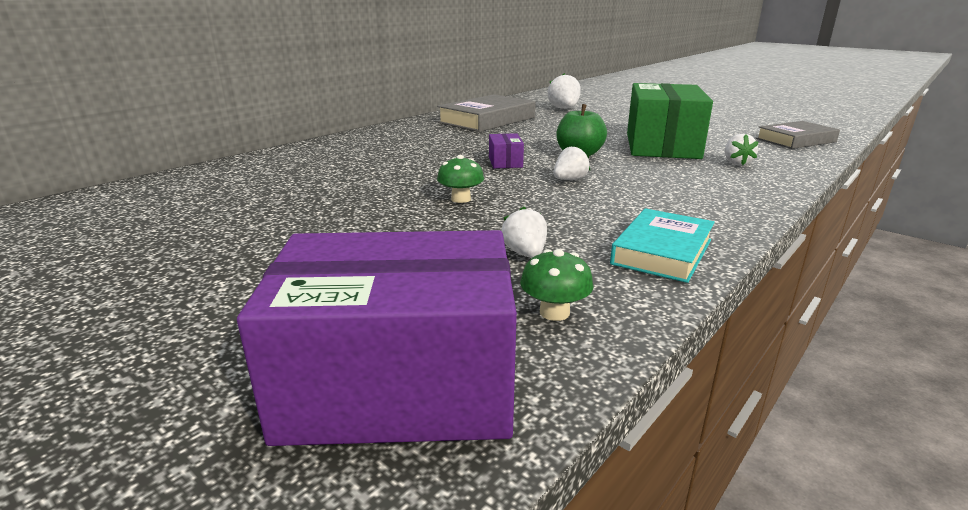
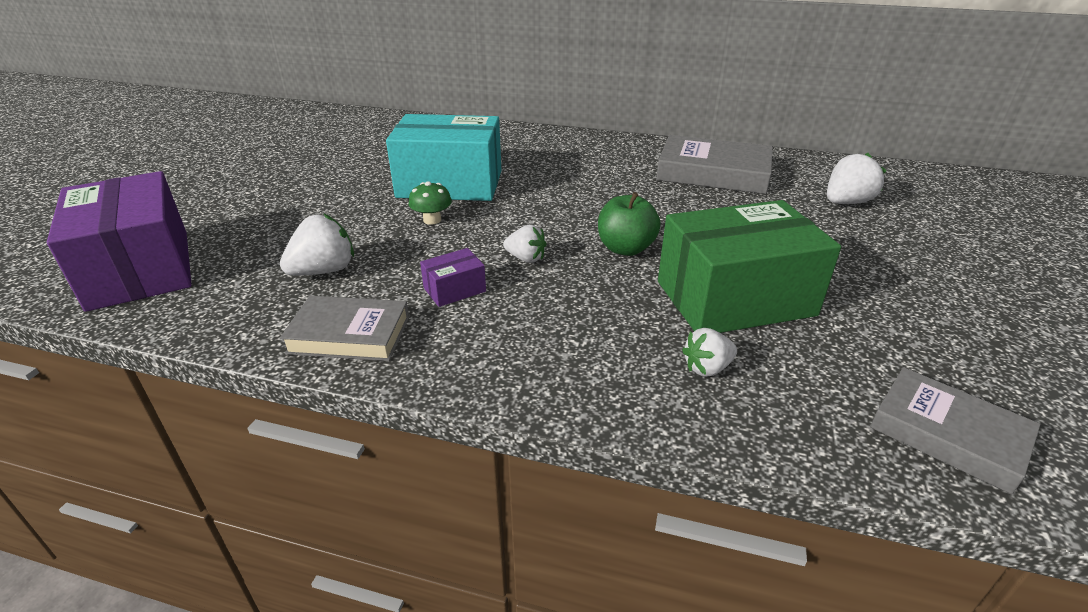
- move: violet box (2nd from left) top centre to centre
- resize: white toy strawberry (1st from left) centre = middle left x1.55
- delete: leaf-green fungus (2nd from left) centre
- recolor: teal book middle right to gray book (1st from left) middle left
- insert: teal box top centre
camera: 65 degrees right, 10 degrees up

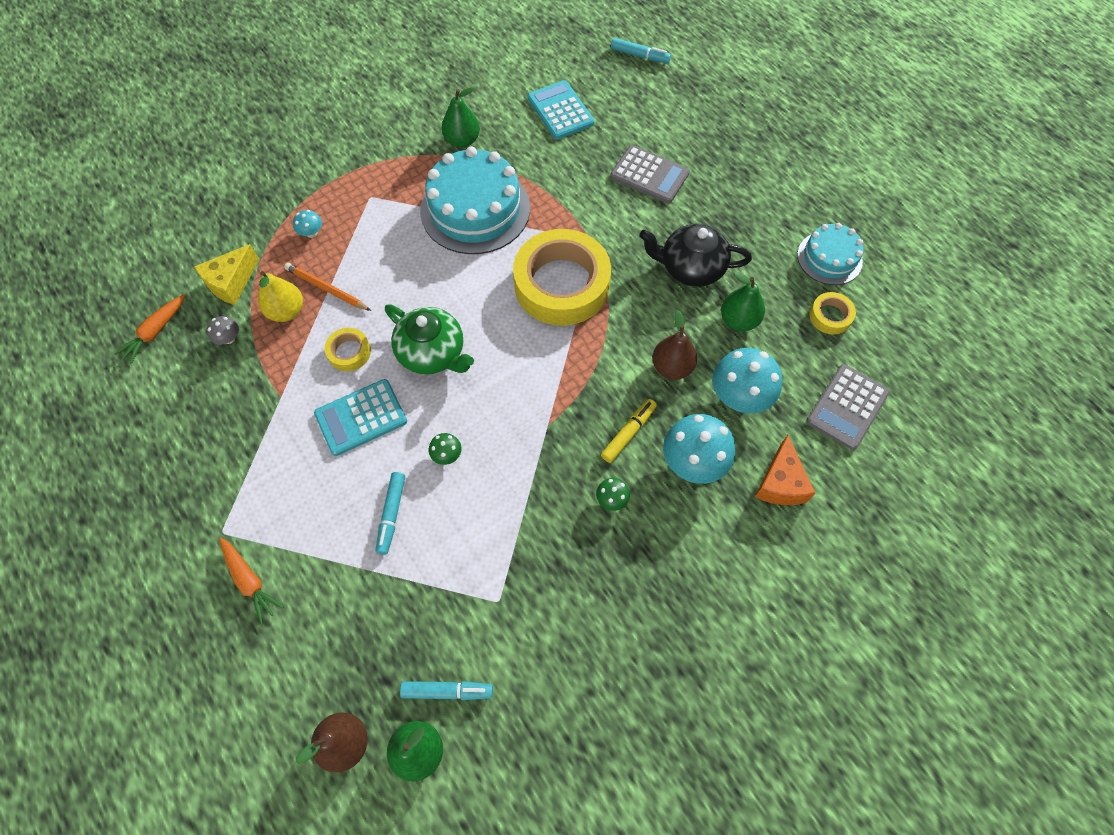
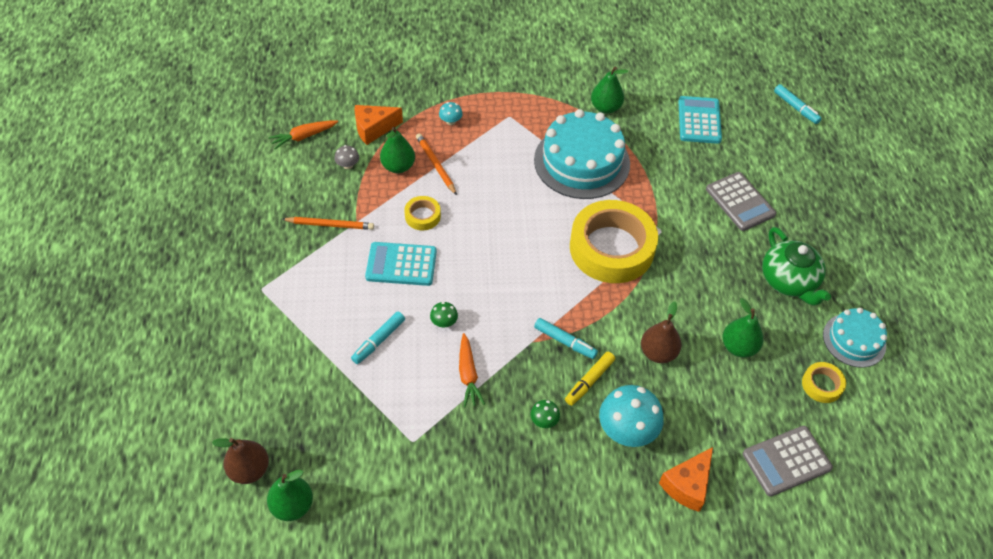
- recolor: yellow piece of cheese top left to orange-coloured piece of cheese (1st from left) top centre
- move: orange-coloured toy carrot (2nd from left) bottom left to centre
- recolor: yellow pear fruit middle left to leaf-green pear fruit (2nd from left) top centre
- move: leaf-green tea pot centre to middle right
- move: teal felt pen (2nd from left) bottom centre to centre
- rotate: yellow felt pen centre = bottom centre 150 degrees clockwise
- delete: black tea pot top centre
- delete: teal fungus (3rd from left) middle right
- insert: orange-coloured wooden pencil (1st from left) middle left
camera: 30 degrees right, 10 degrees down

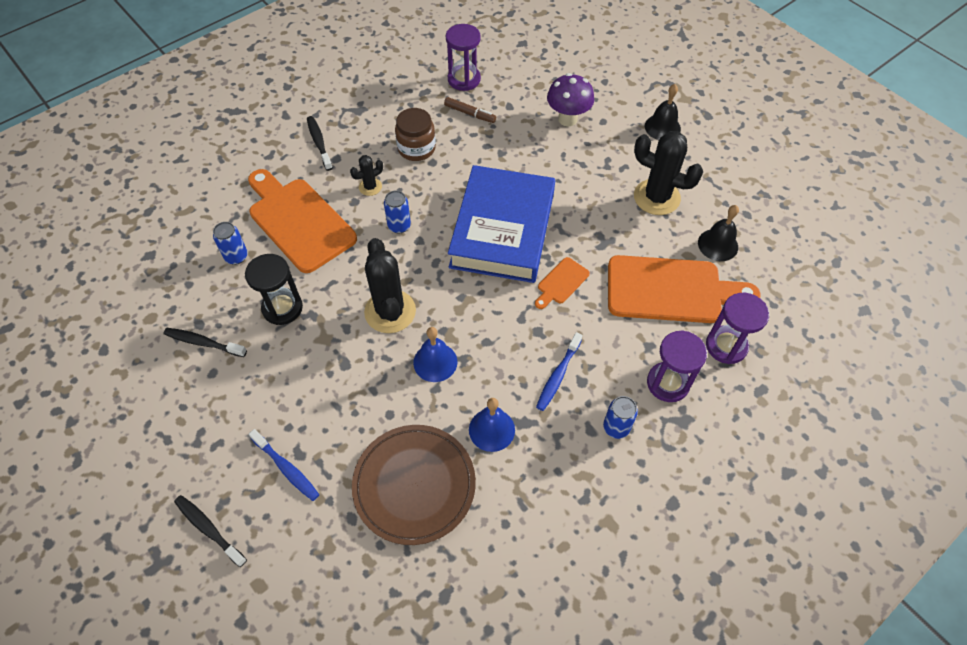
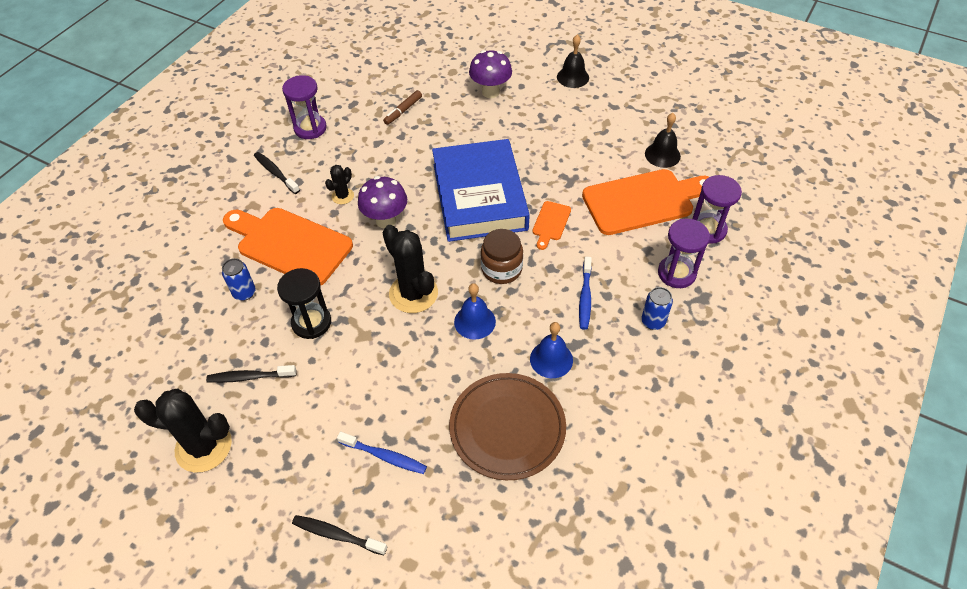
- replace: cobalt soda can (2nd from left) top centre to violet fungus (1st from left) centre
- move: brown jam jar top centre to centre
- rotate: brown felt pen top centre = top centre 120 degrees clockwise
- move: violet sandglass (1st from left) top centre to top left
- move: black saguaro cactus (3rd from left in the first image) top right to black saguaro cactus (1st from left) bottom left
camera: 20 degrees left, 5 degrees down

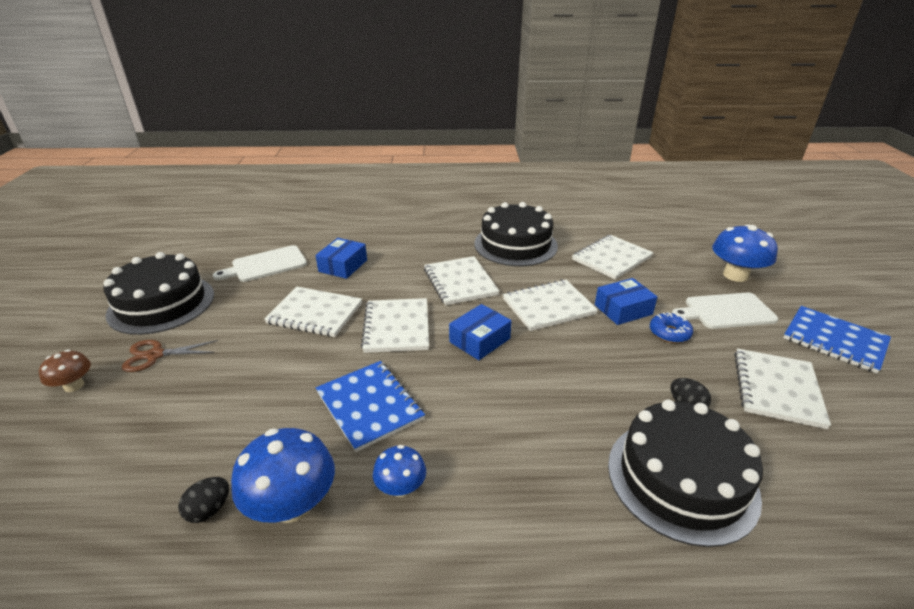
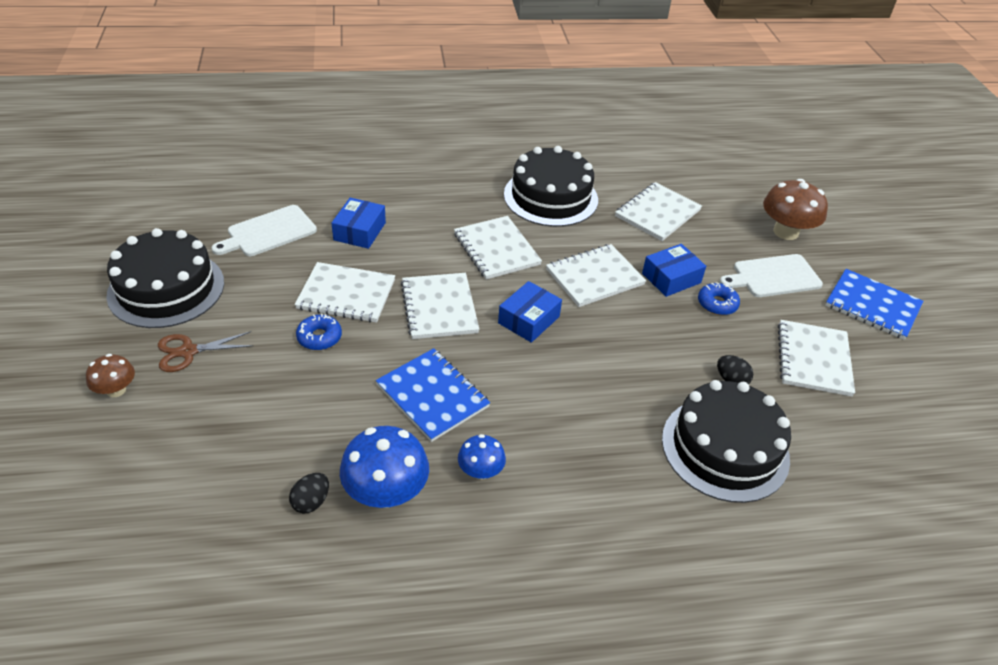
- recolor: cobalt fungus (3rd from left) middle right to brown fungus (2nd from left) top right
- insert: cobalt donut (1st from left) middle left
camera: 10 degrees left, 10 degrees up

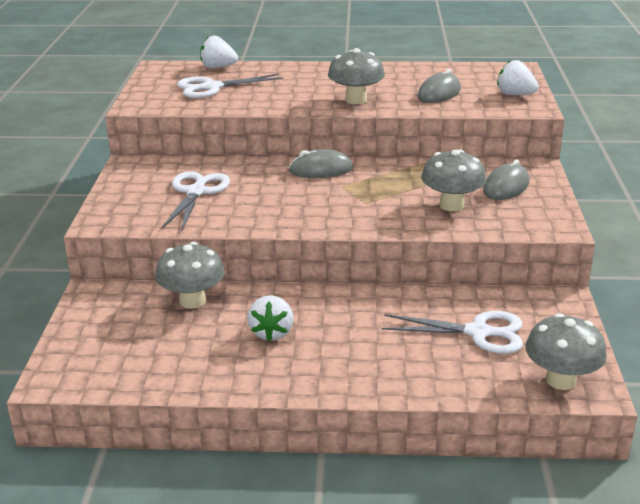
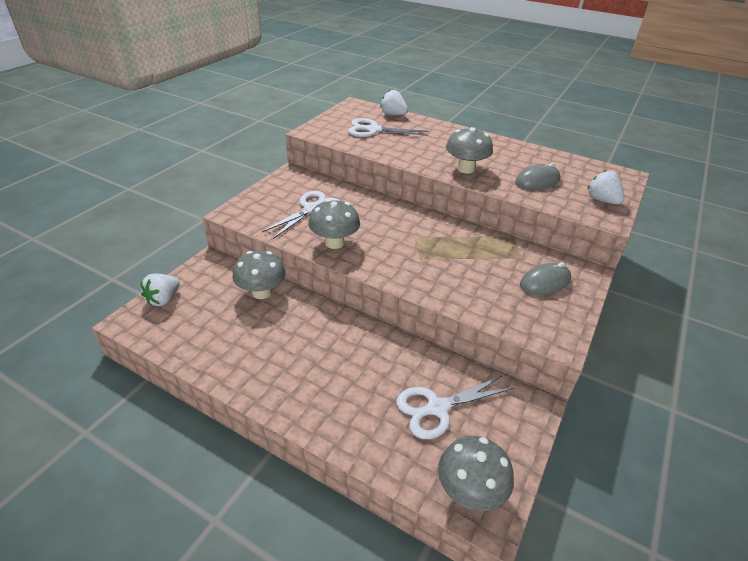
- move: white toy strawberry (2nd from left in the first image) centre to white toy strawberry (1st from left) middle left
- delete: gray mouse (1st from left) top centre
- rotate: white shears (3rd from left) middle right = bottom centre 120 degrees clockwise
- move: gray fungus (3rd from left in the first image) middle right to gray fungus (2nd from left) centre
camera: 25 degrees right, 10 degrees up

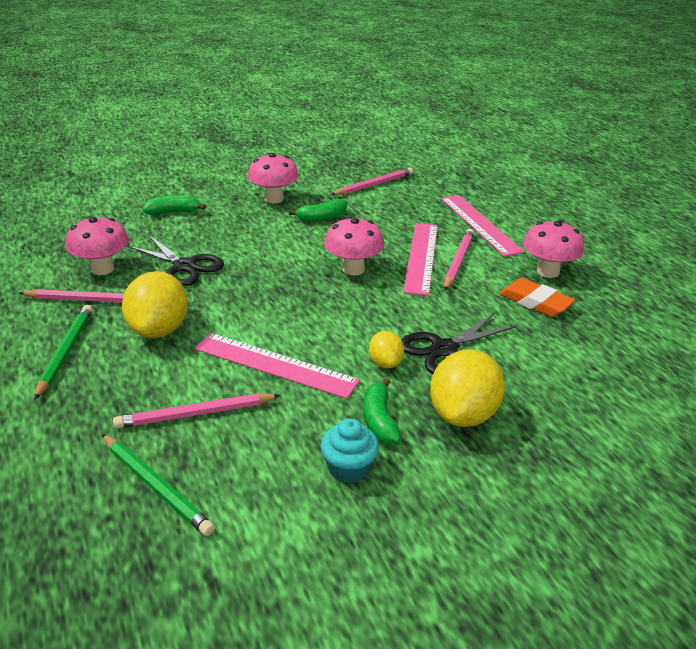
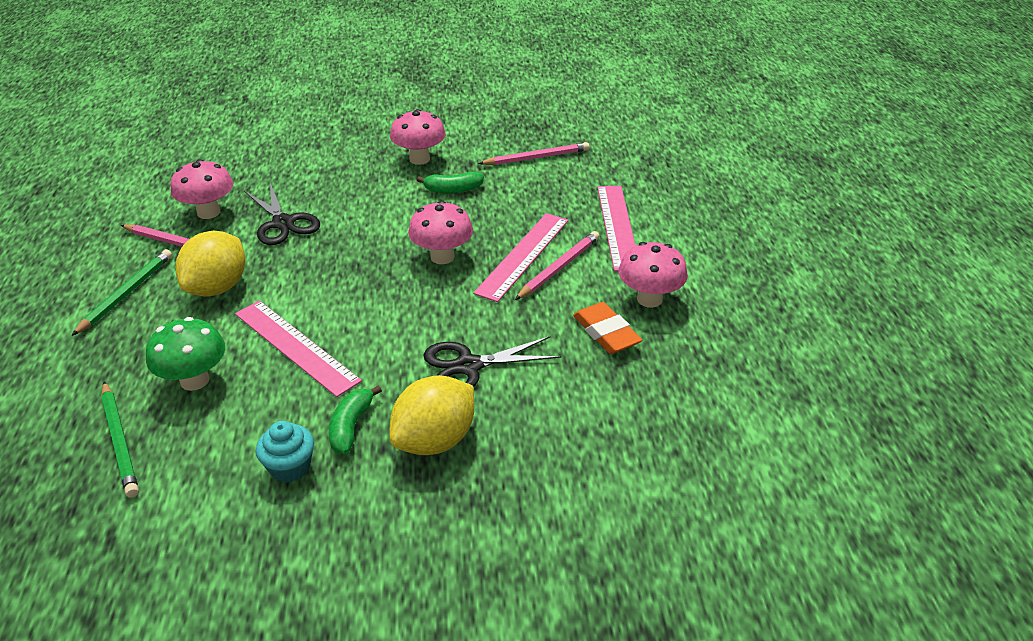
- replace: rose-pink wooden pencil (2nd from left) middle left to leaf-green fungus middle left
- delete: leaf-green banana (1st from left) top left
- delete: yellow lemon (2nd from left) centre
camera: 20 degrees right, 5 degrees up

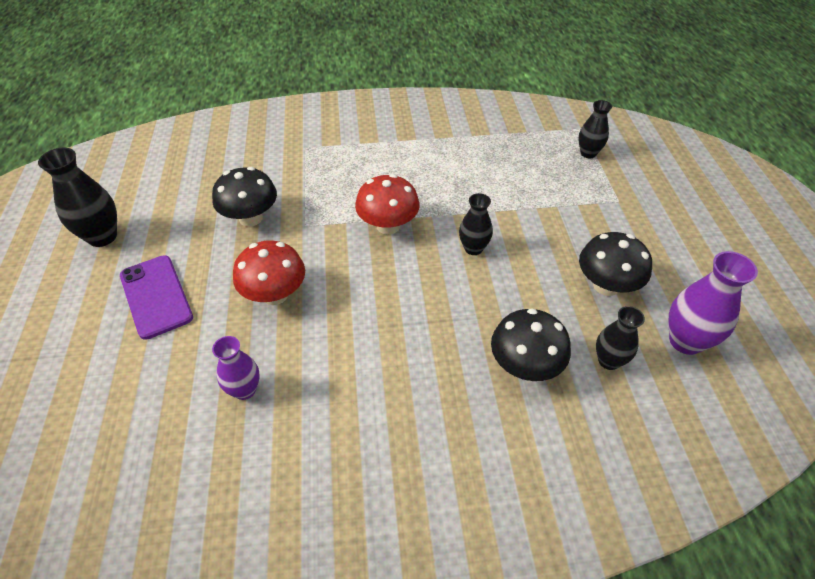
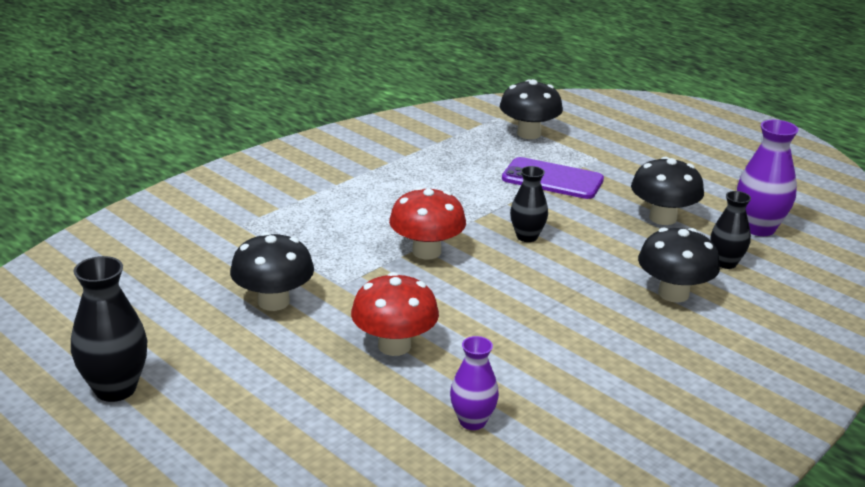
- move: violet mobile phone middle left to centre
- replace: black flower vase (3rd from left) top right to black fungus (2nd from left) top centre
camera: 40 degrees left, 20 degrees down

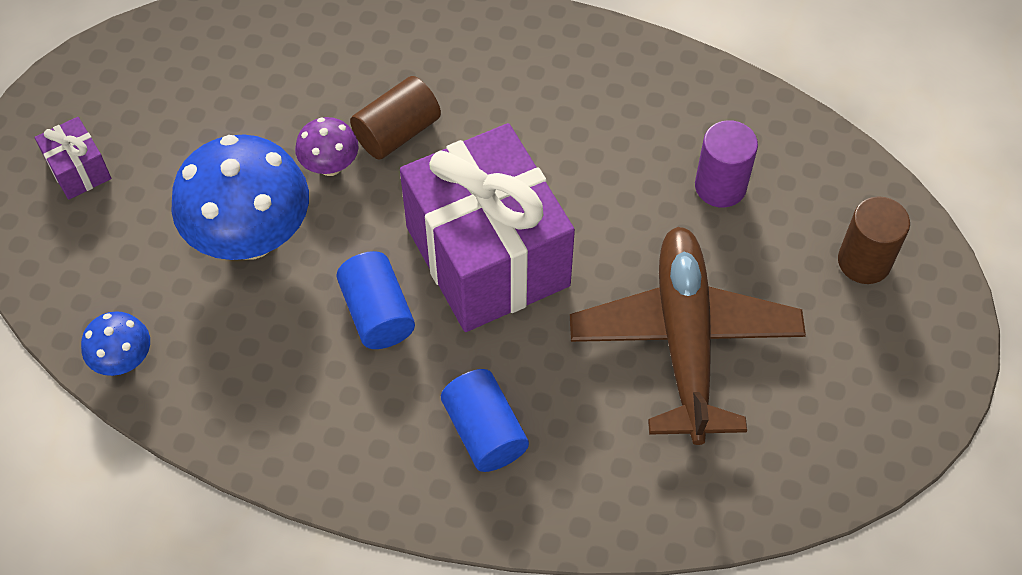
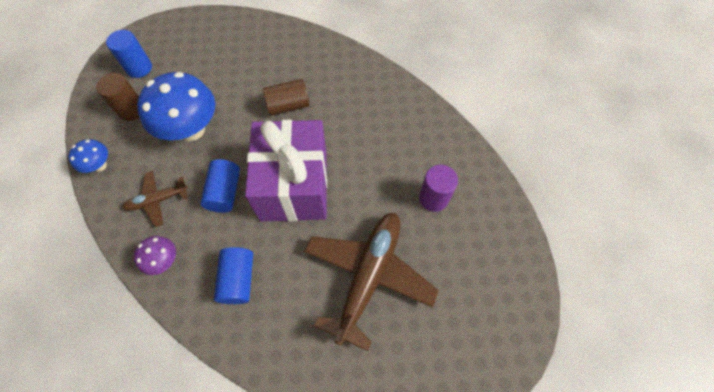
- replace: violet wrapped gift (1st from left) top left to cobalt cylinder (1st from left) top left
- move: violet fungus top left to middle left
- move: brown cylinder (2nd from left in the first image) middle right to brown cylinder (1st from left) top left
- insert: brown aeroplane (1st from left) middle left
camera: 25 degrees right, 5 degrees up

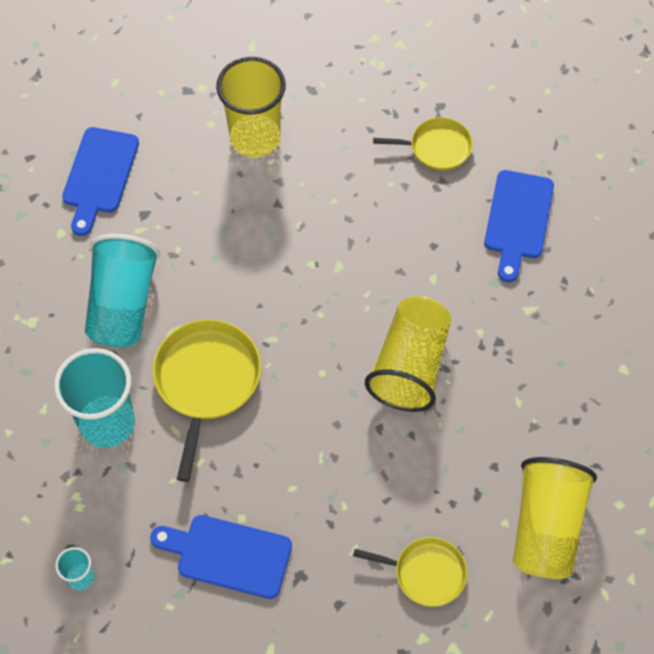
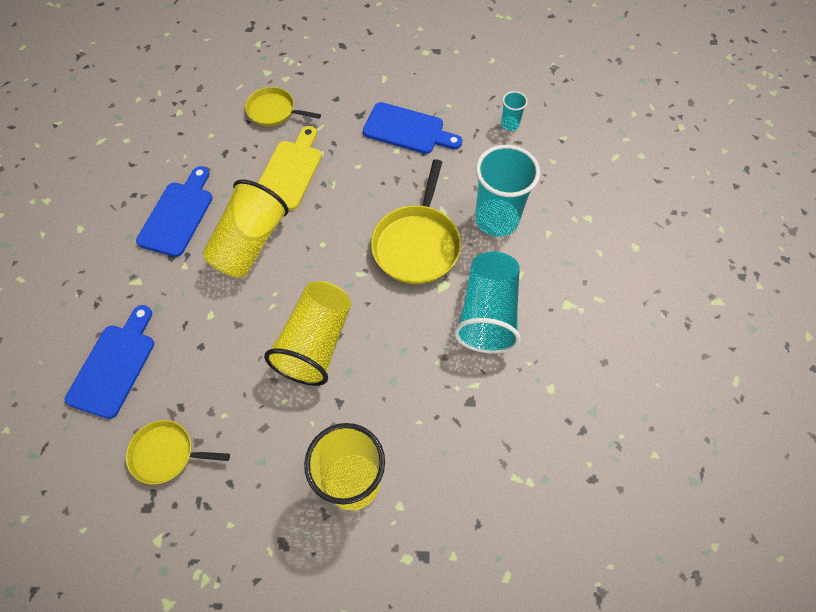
- move: cobalt bread board (1st from left in the first image) top left to cobalt bread board (2nd from left) middle left
- move: yellow cup (3rd from left in the first image) bottom right to yellow cup (2nd from left) centre
- insert: yellow bread board top centre
camera: 175 degrees left, 0 degrees up

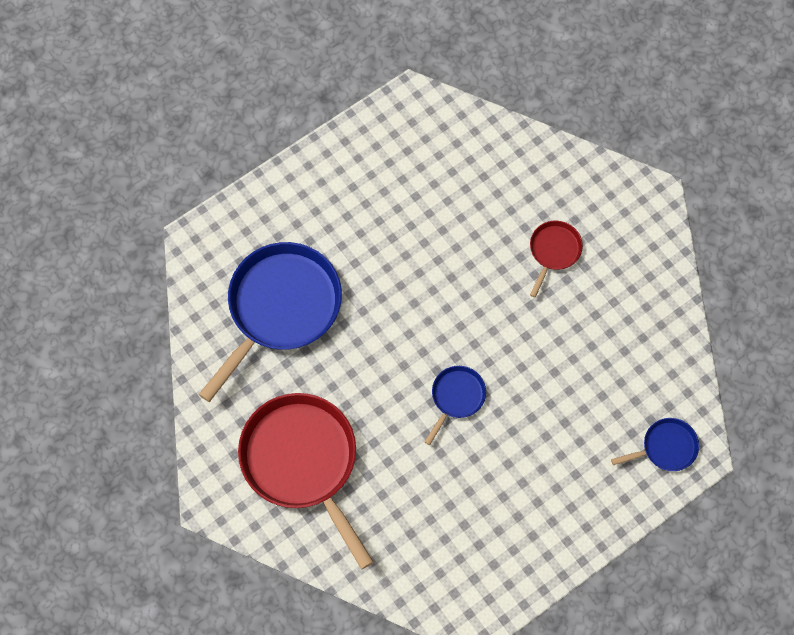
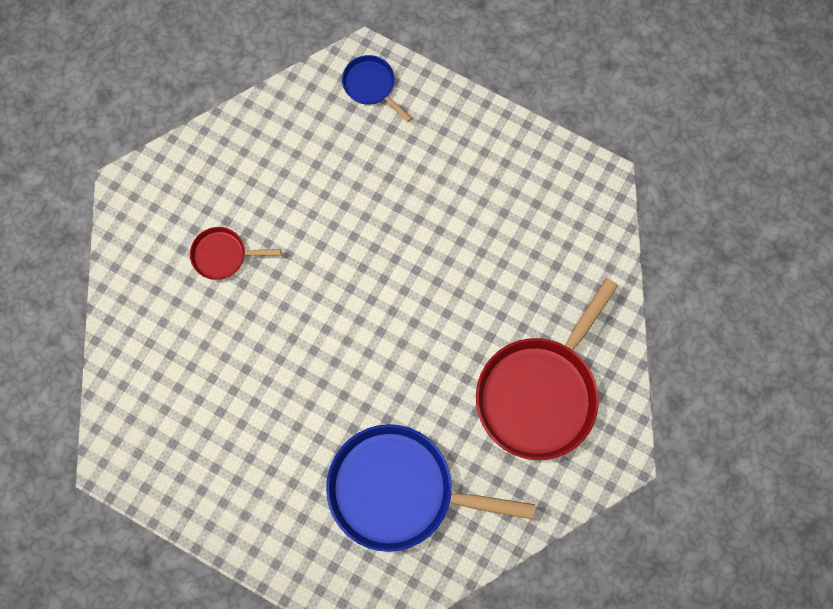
- delete: cobalt pan (2nd from left) centre
camera: 115 degrees left, 5 degrees up

